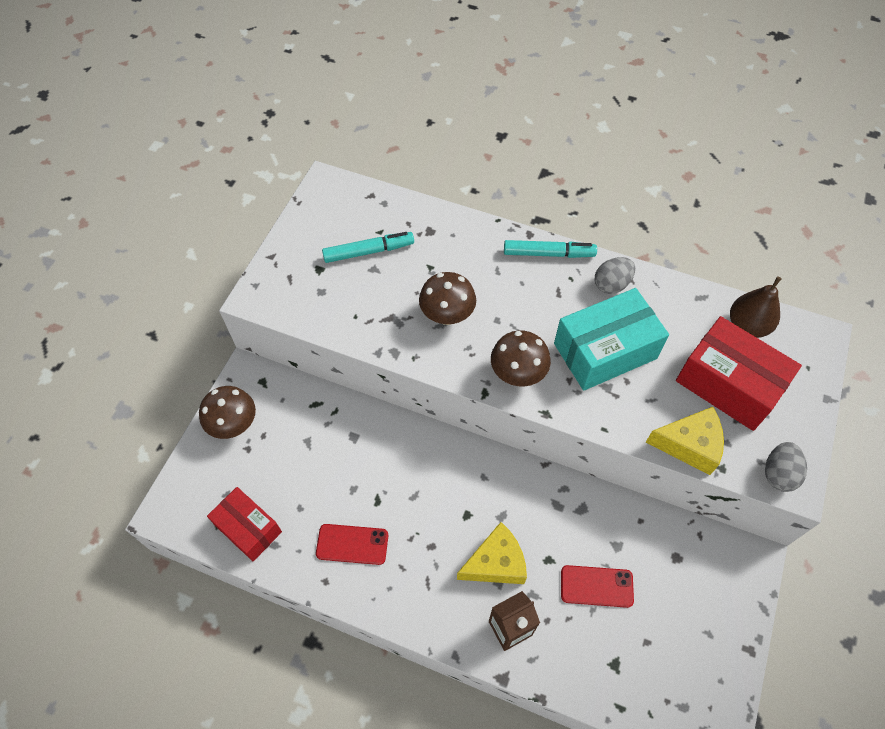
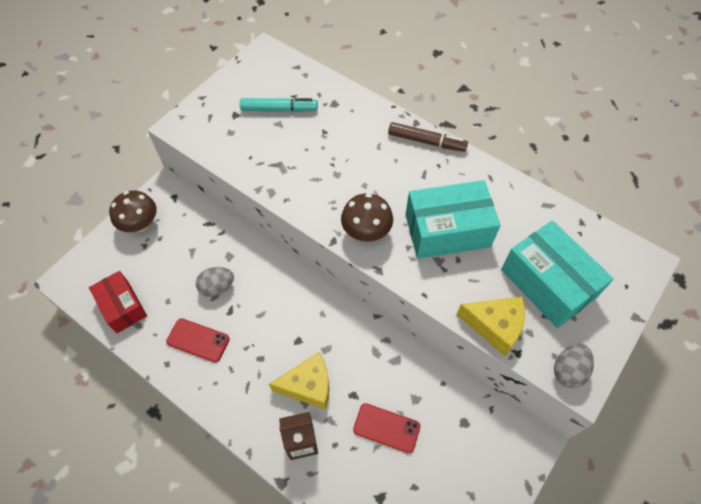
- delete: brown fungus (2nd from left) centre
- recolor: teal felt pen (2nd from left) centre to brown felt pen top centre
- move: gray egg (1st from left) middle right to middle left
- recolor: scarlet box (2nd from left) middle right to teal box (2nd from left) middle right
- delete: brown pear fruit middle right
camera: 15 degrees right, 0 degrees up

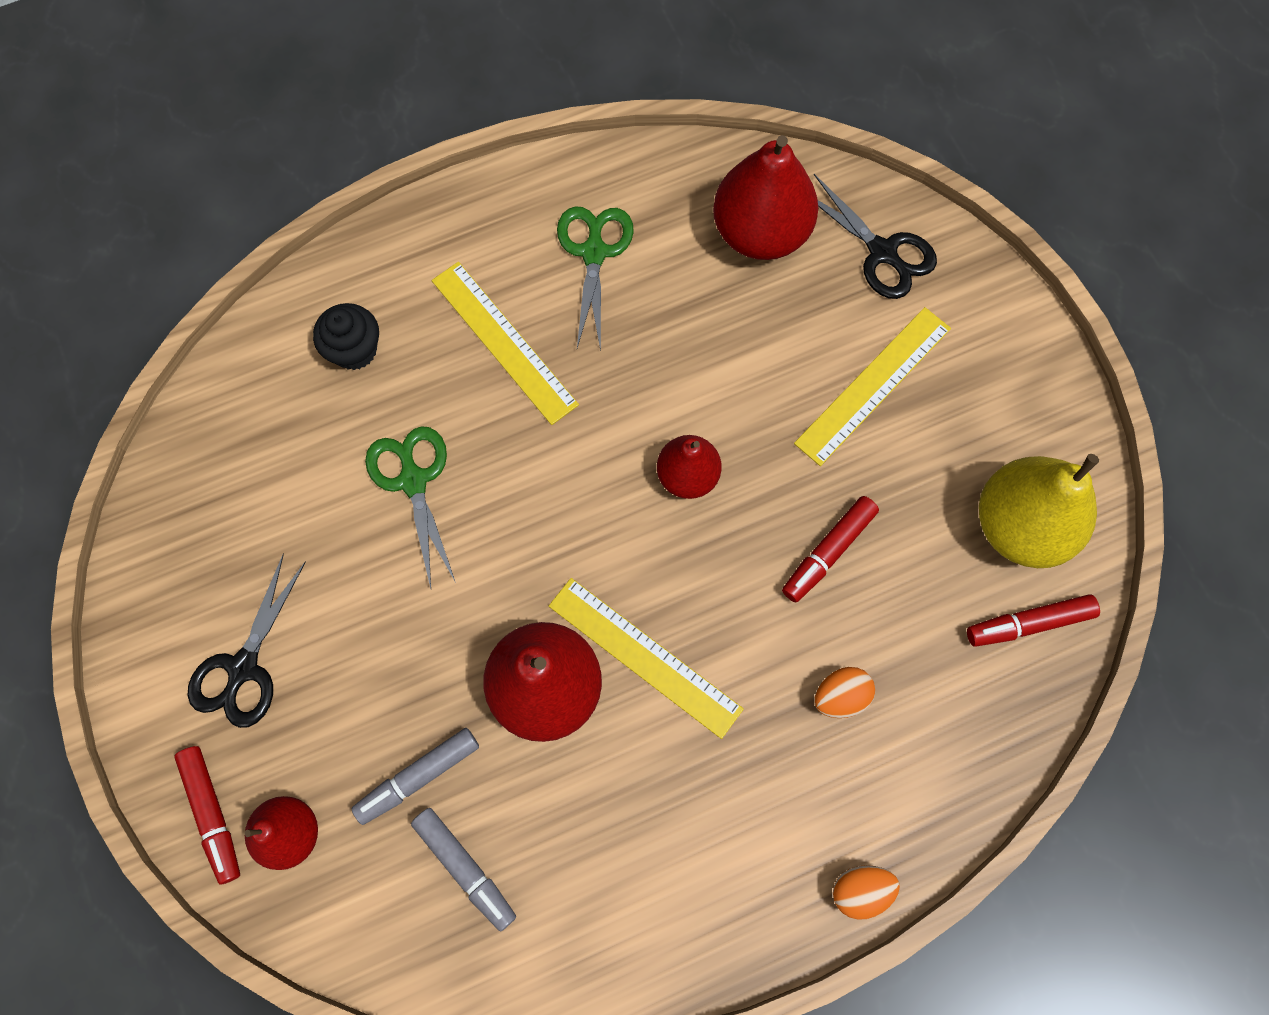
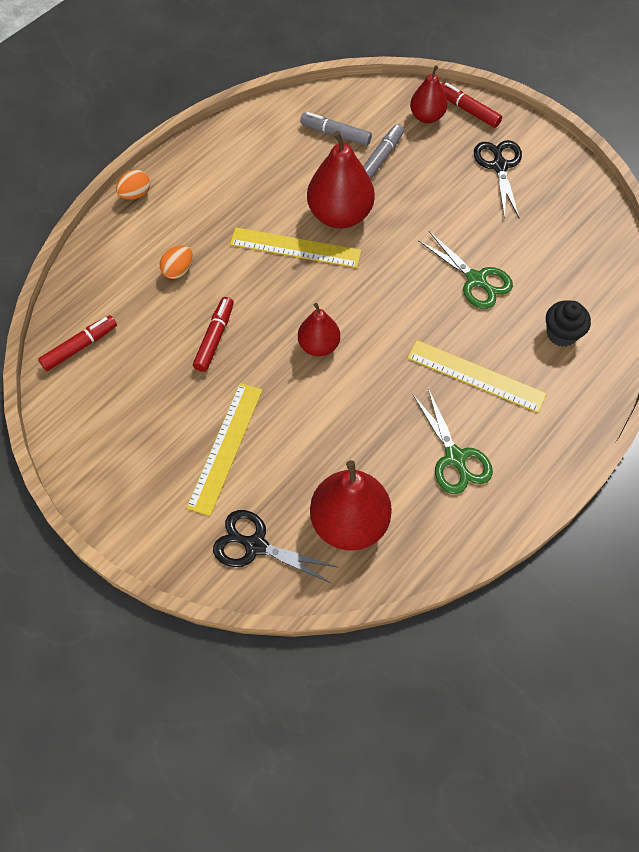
- delete: yellow pear fruit middle right
camera: 155 degrees right, 10 degrees down

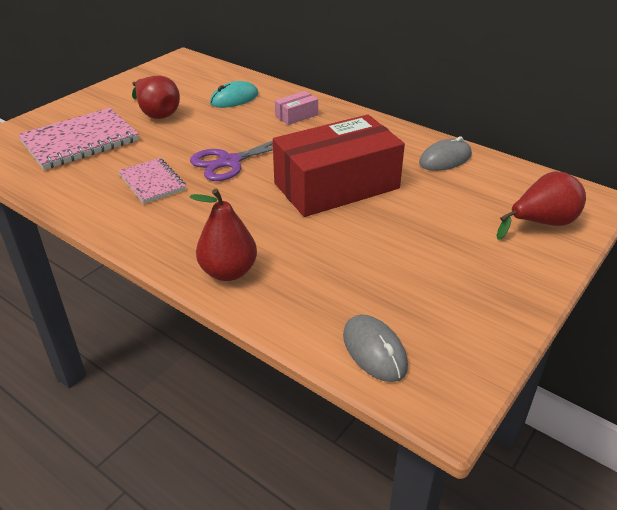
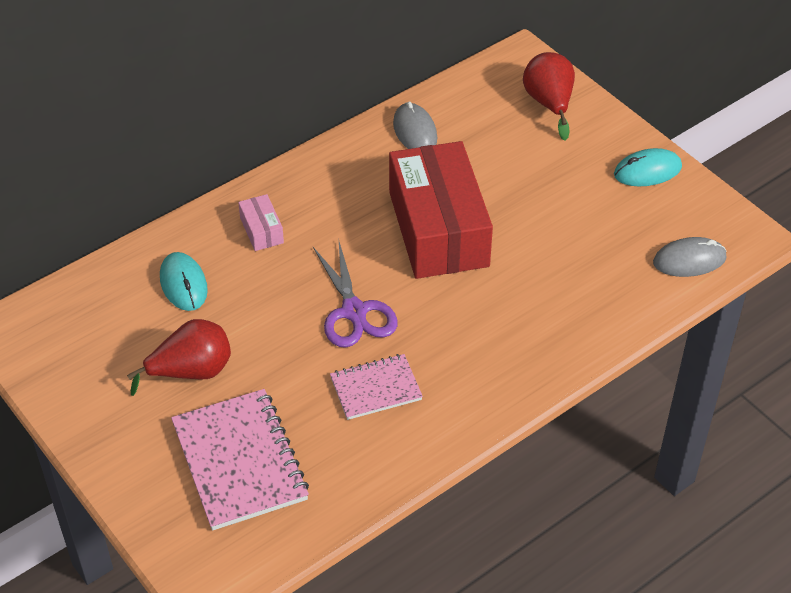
- delete: scarlet pear fruit (2nd from left) centre
- insert: teal mouse (2nd from left) top right
camera: 75 degrees left, 10 degrees up

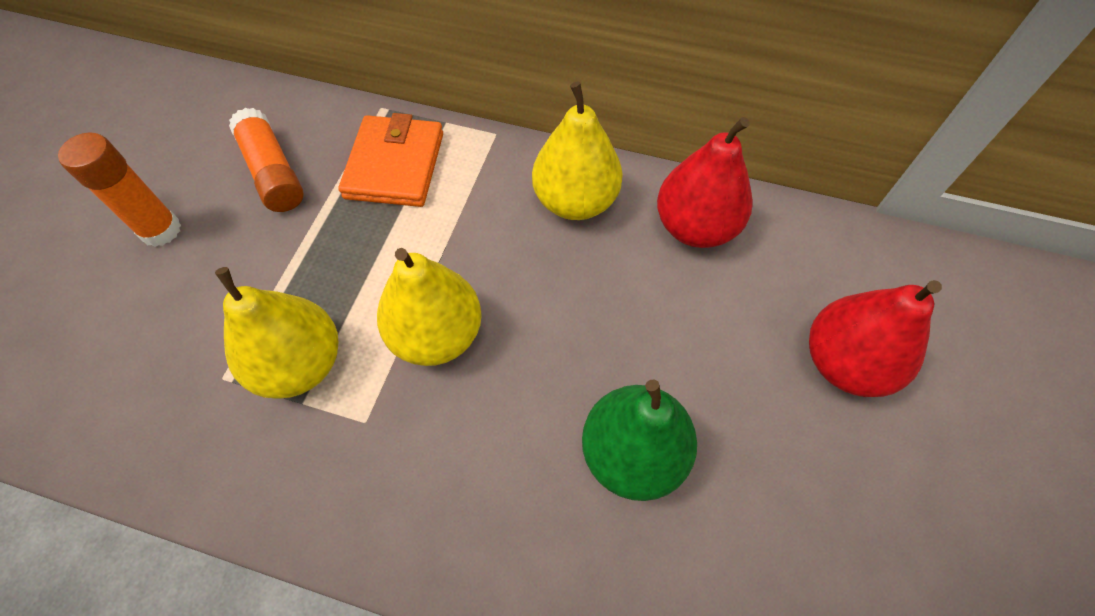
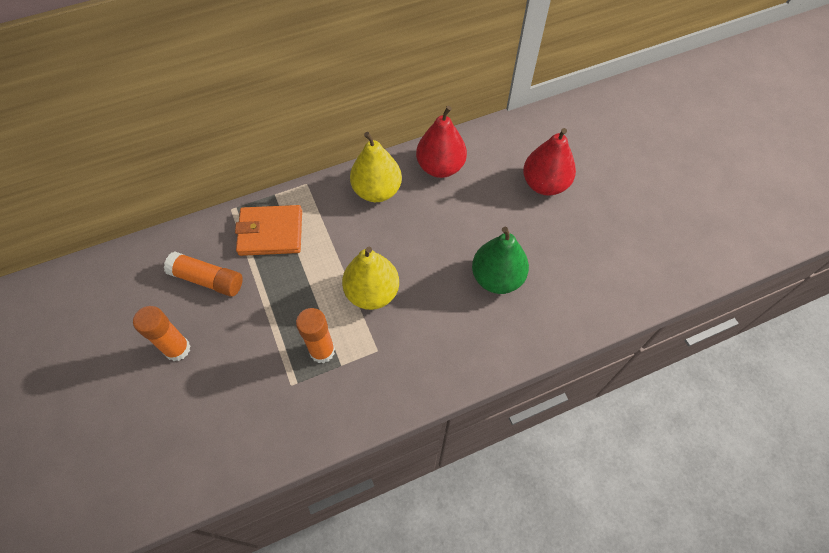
- replace: yellow pear fruit (1st from left) middle left to orange-coloured glue (3rd from left) centre
- rotate: orange-coloured wallet top centre = middle left 60 degrees counterclockwise
camera: 40 degrees left, 0 degrees up

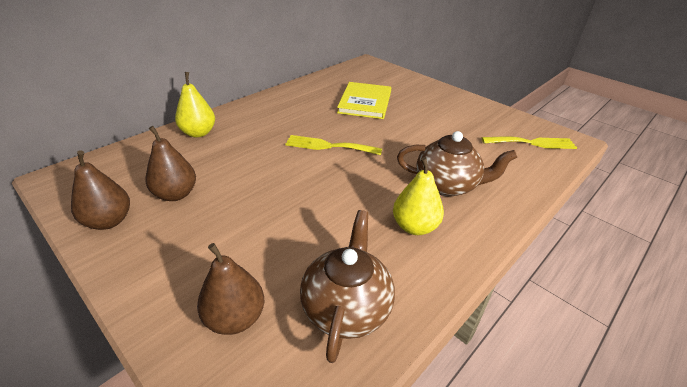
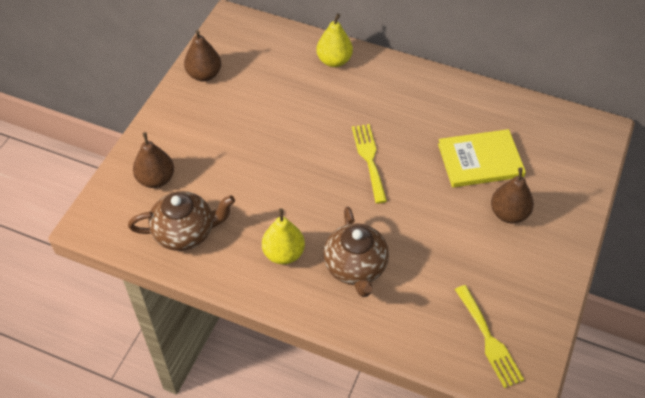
- move: brown pear fruit (2nd from left in the first image) middle left to brown pear fruit (3rd from left) middle right
camera: 70 degrees right, 15 degrees up

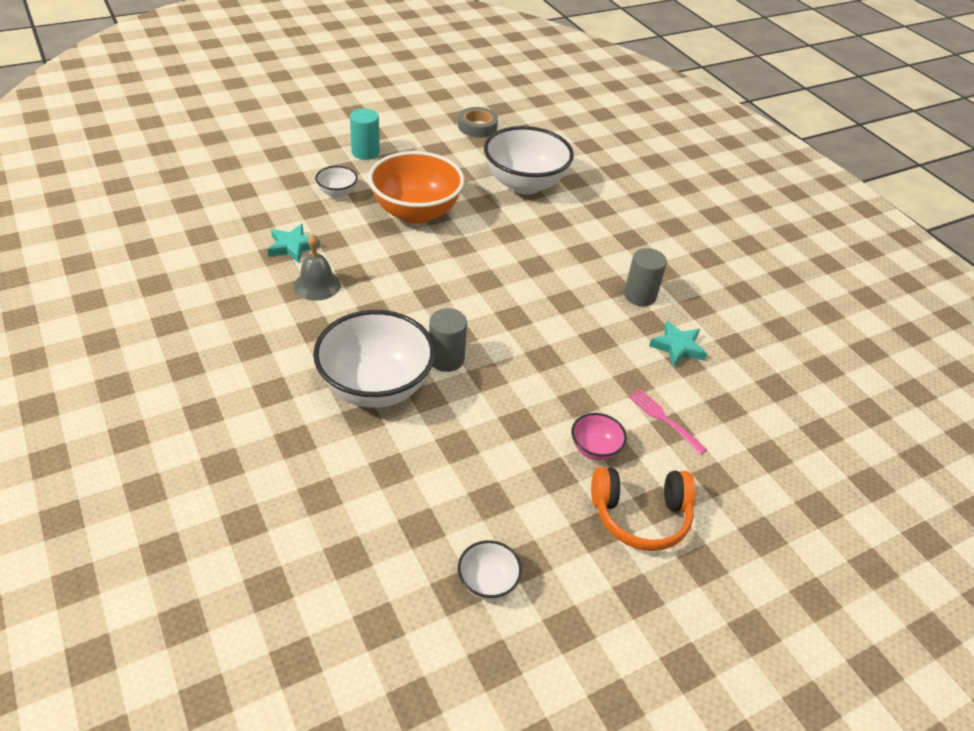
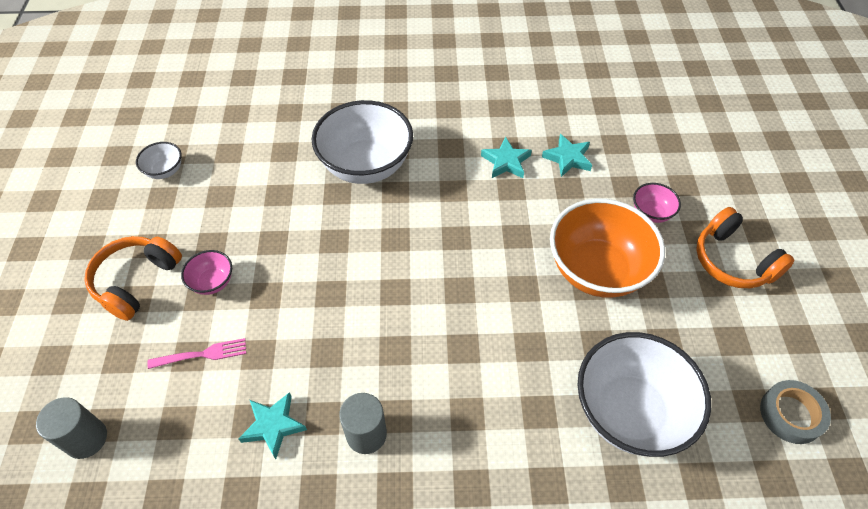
- replace: gray bell middle left to teal five-pointed star (2nd from left) top centre
- recolor: white deep dish (1st from left) top centre to rose-pink deep dish (2nd from left) middle right
- replace: teal cylinder top centre to orange-coloured headset (2nd from left) middle right
- move: gray cylinder (1st from left) centre to bottom left
camera: 120 degrees right, 10 degrees up

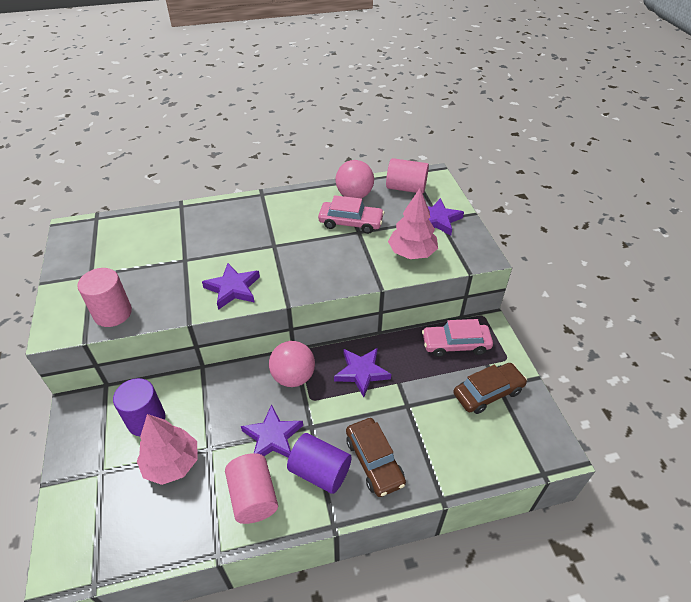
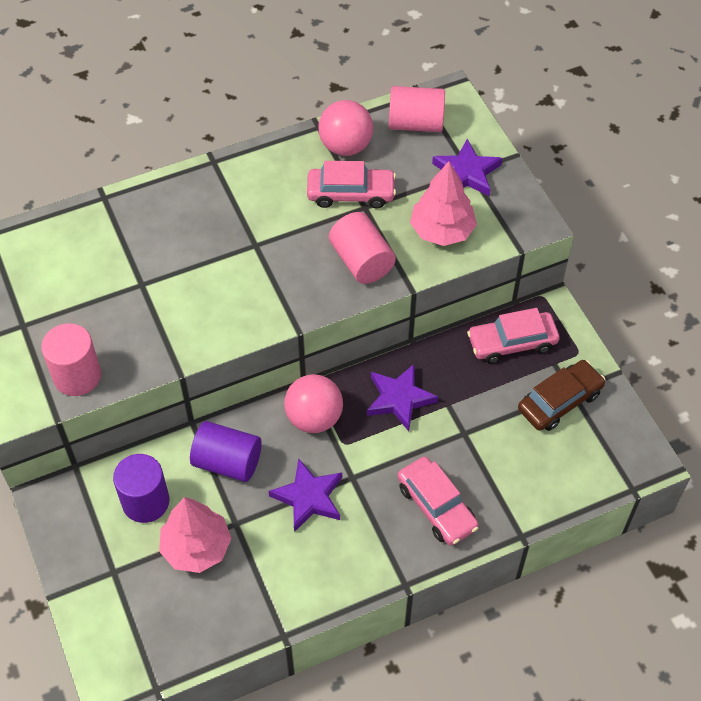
- delete: violet five-pointed star (1st from left) centre
- move: rose-pink cylinder (2nd from left) bottom centre to centre
- move: violet cylinder (2nd from left) bottom centre to middle left
- recolor: brown toy car (1st from left) bottom centre to rose-pink toy car (2nd from left) bottom centre
camera: 10 degrees left, 10 degrees up

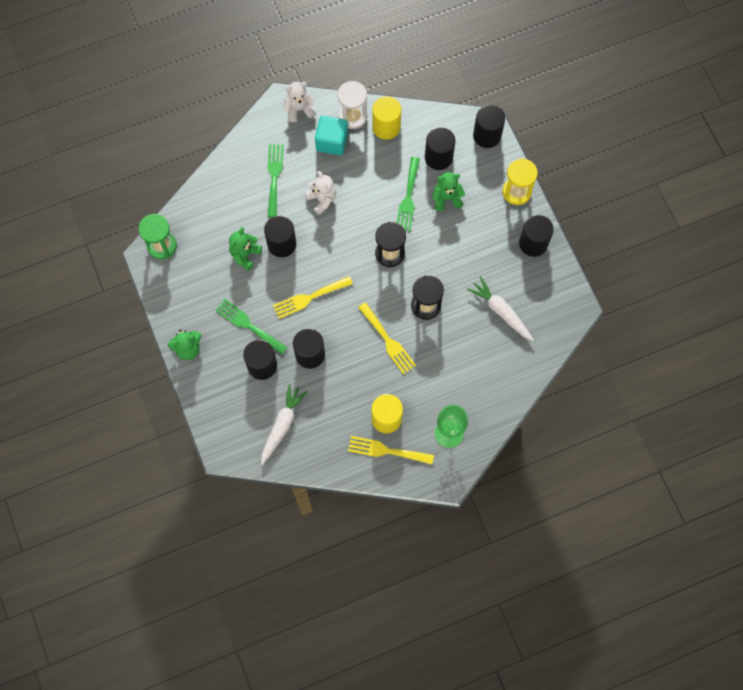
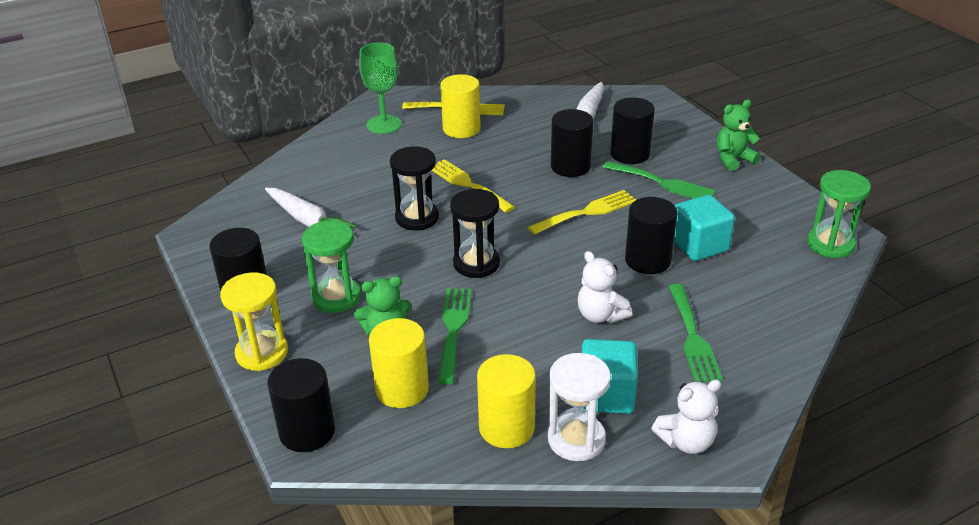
- replace: leaf-green stuffed bear (2nd from left) middle left to teal cube (2nd from left) middle right
- recolor: black cylinder (4th from left) top centre to yellow cylinder (1st from left) bottom centre
- insert: leaf-green sandglass (1st from left) centre
camera: 175 degrees right, 35 degrees down

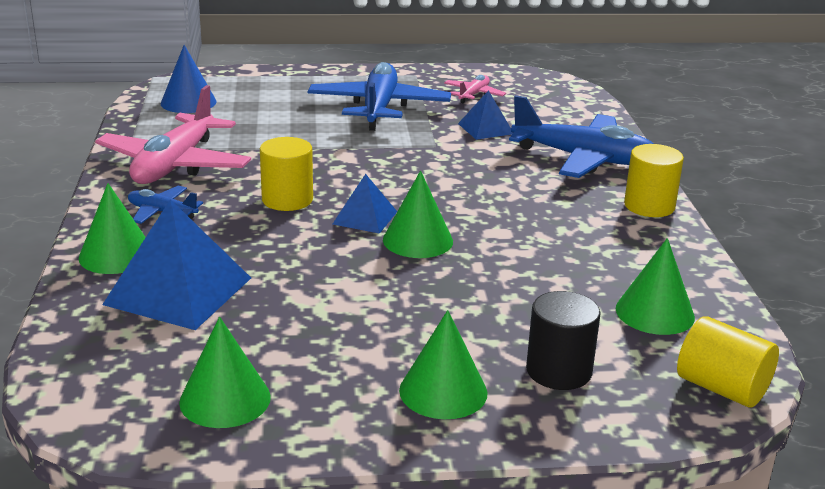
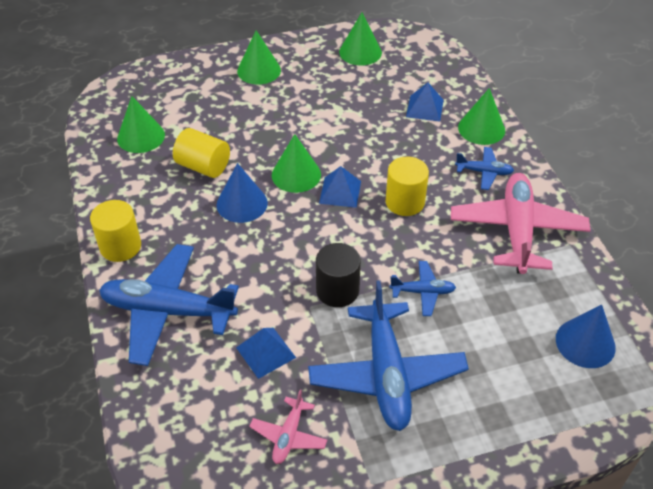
- resize: cobalt solid pyramid (1st from left in the first image) middle left = top centre x0.54
- move: black cylinder bottom right to centre
- move: yellow cylinder (3rd from left in the first image) bottom right to yellow cylinder (2nd from left) top left
- insert: cobalt cone (1st from left) centre
- insert: cobalt aeroplane (3rd from left) centre
camera: 170 degrees right, 20 degrees up

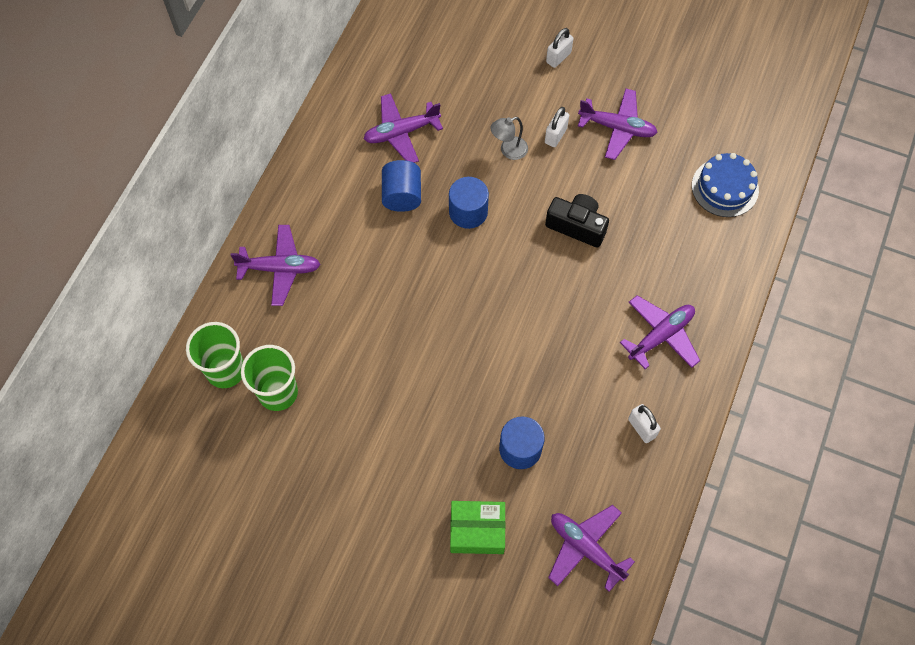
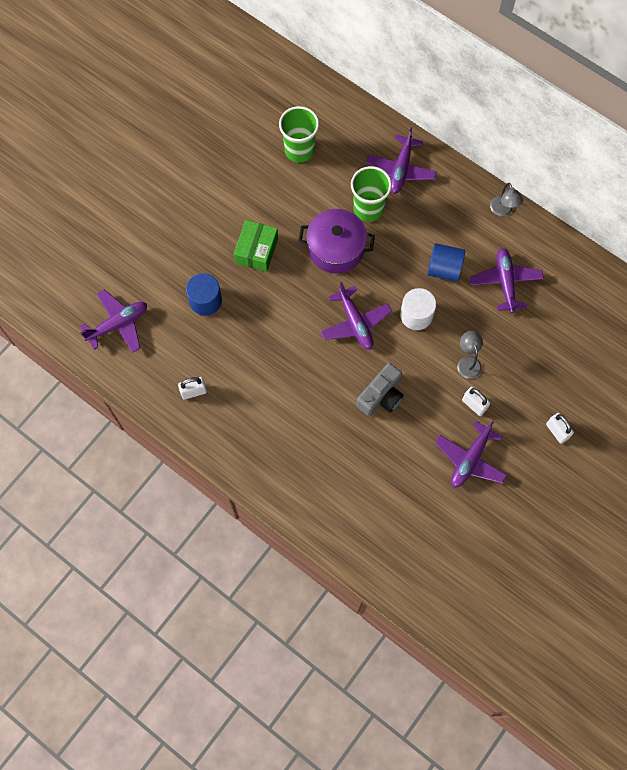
- move: leaf-green cup (1st from left in the first image) middle left to leaf-green cup (2nd from left) top centre
- recolor: cobalt cylinder (2nd from left) top centre to white cylinder middle right
- move: leaf-green box bottom centre to top centre
- recolor: black camera centre to gray camera centre
- move: violet aeroplane (5th from left in the first image) middle right to violet aeroplane (2nd from left) centre
- delete: cobalt gateau top right
- insert: violet pot top centre
- insert: gray reading lamp (2nd from left) top right
camera: 105 degrees right, 5 degrees up

